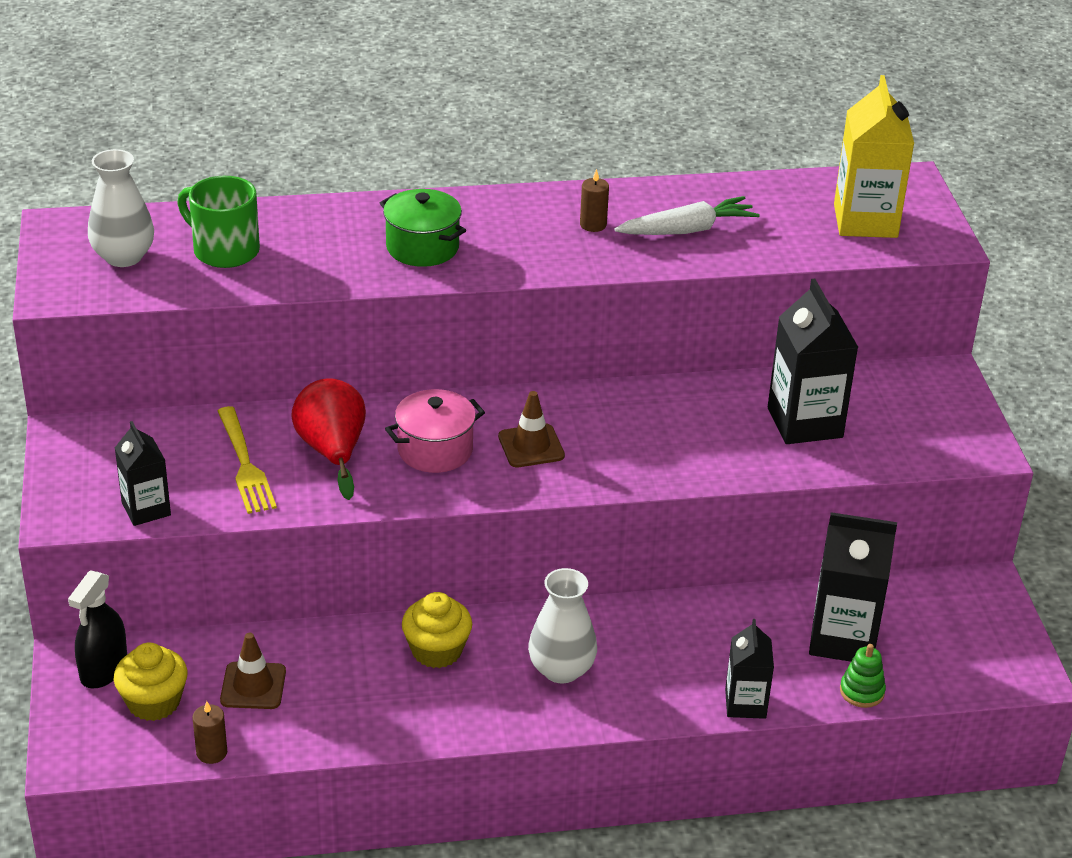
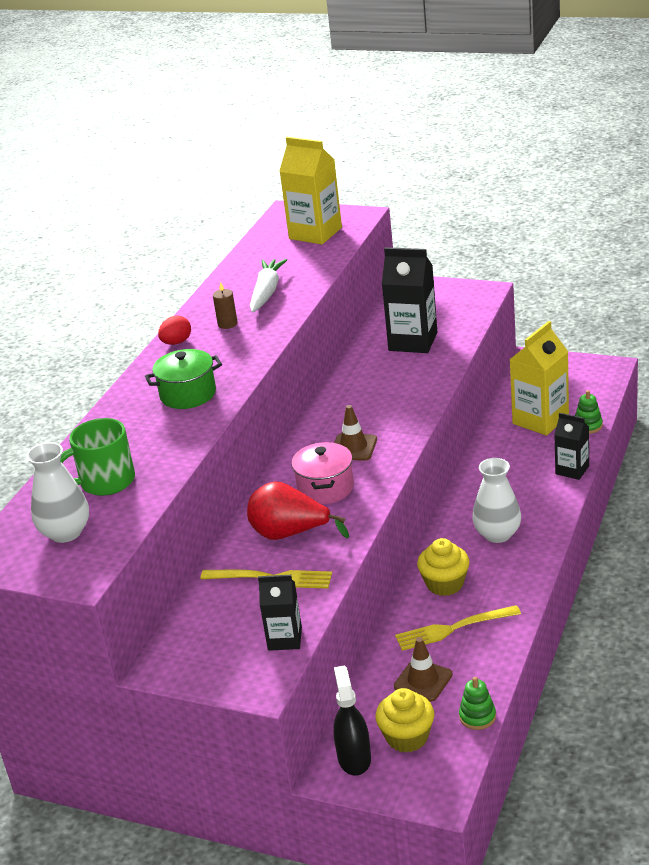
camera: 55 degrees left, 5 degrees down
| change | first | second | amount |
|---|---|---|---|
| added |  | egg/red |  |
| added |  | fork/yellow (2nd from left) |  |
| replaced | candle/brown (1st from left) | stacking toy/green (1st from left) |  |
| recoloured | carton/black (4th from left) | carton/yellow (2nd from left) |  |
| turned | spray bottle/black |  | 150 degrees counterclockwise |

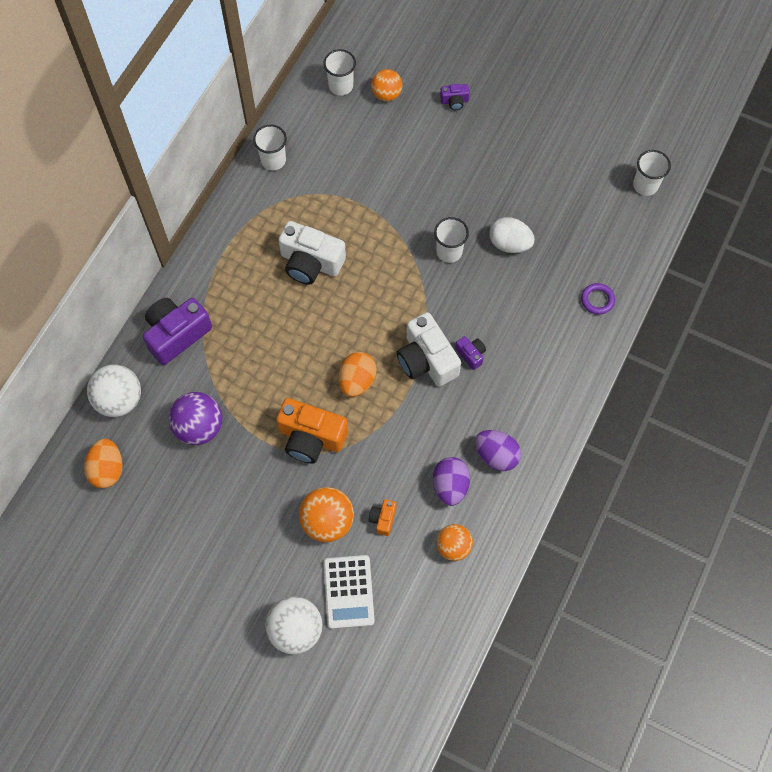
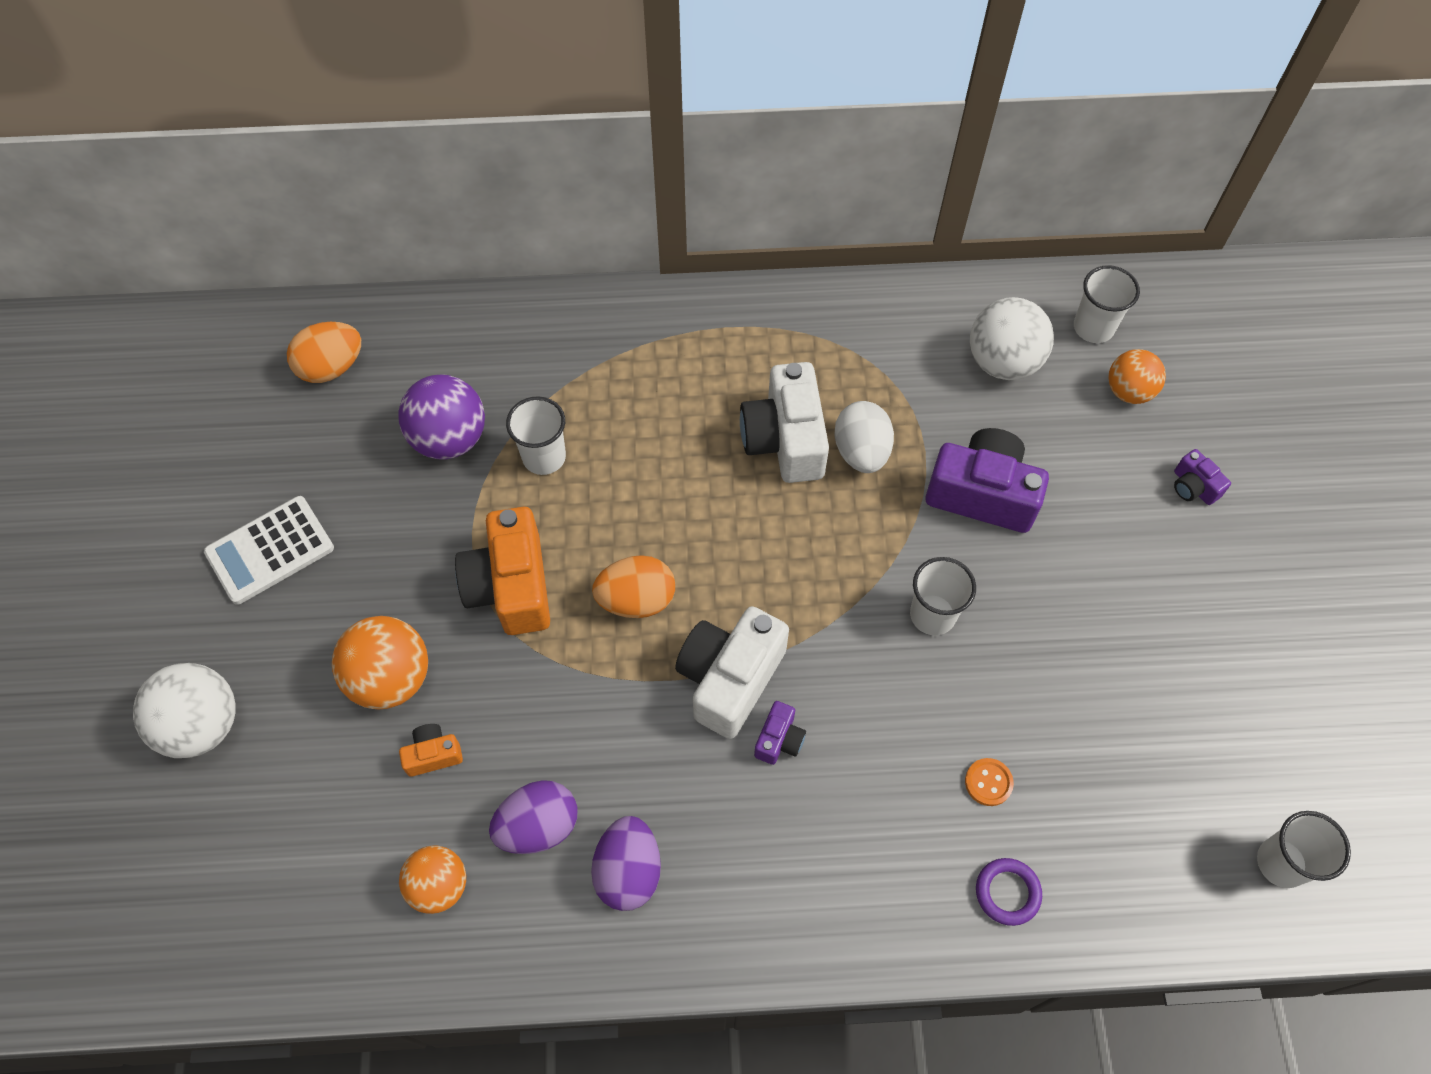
camera: 60 degrees right, 5 degrees down
| change | first | second | amount |
|---|---|---|---|
| added |  | button/orange |  |
| moved | ball/white (1st from left in the first image) | ball/white (2nd from left) |  |
| moved | camera/purple (1st from left in the first image) | camera/purple (2nd from left) |  |
| moved | cup/white (1st from left) |  |  |
| moved | calculator/white |  |  |
| moved | egg/white |  |  |

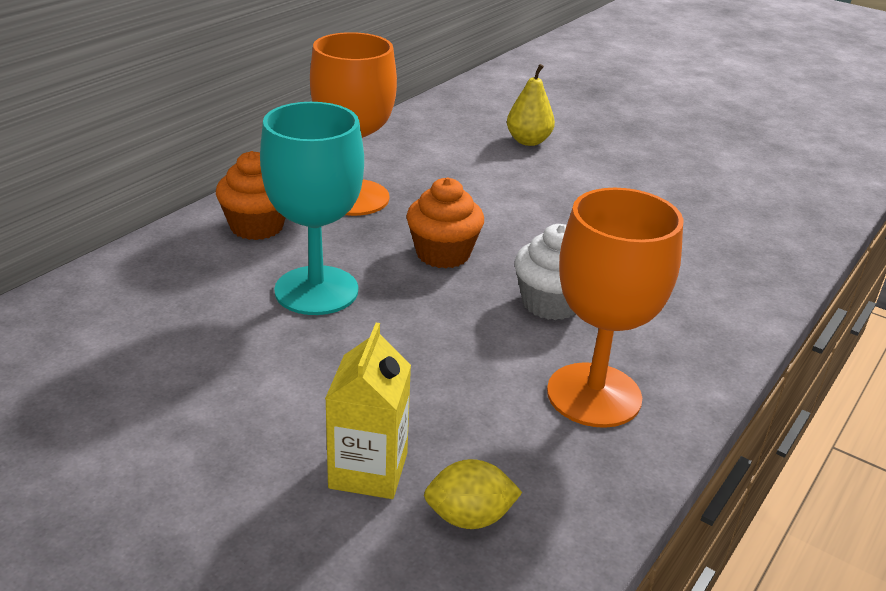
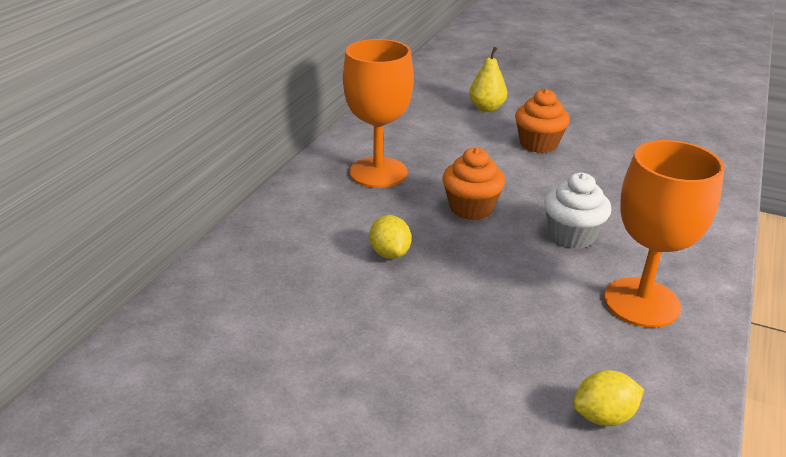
camera: 10 degrees left, 0 degrees up
| change | first | second | amount |
|---|---|---|---|
| removed | carton/yellow |  |  |
| moved | cupcake/orange (1st from left in the first image) | cupcake/orange (2nd from left) |  |
| replaced | goblet/turquoise | lemon/yellow (1st from left) |  |

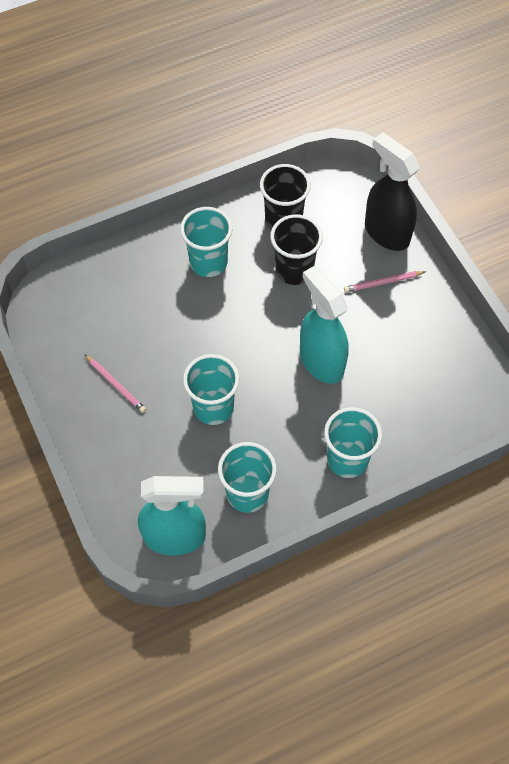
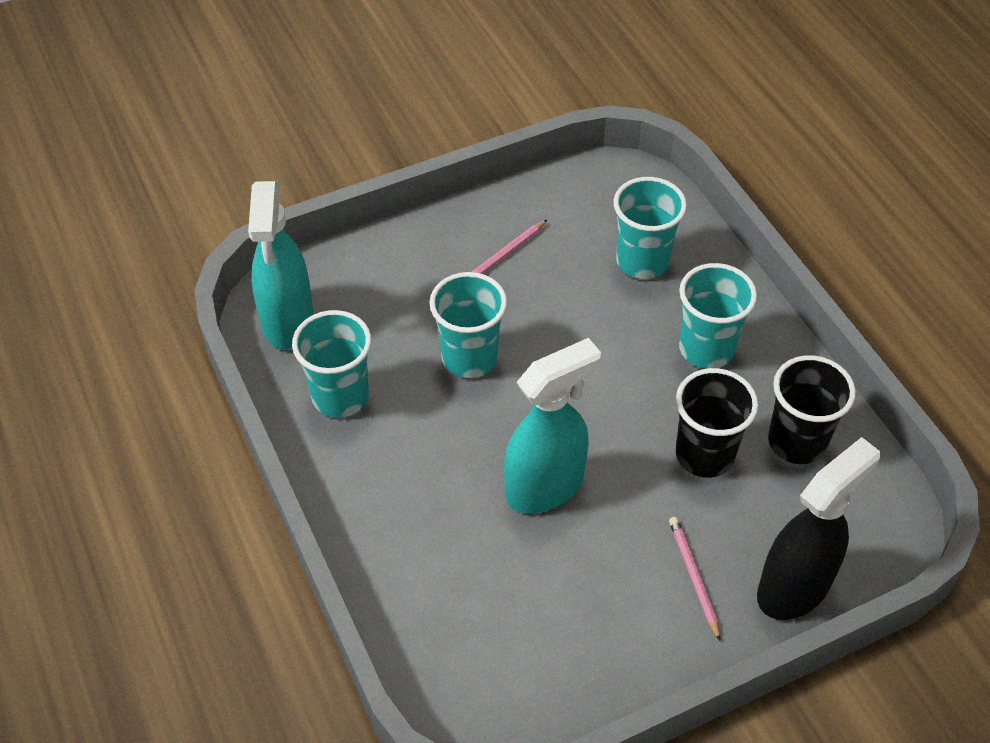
camera: 90 degrees right, 10 degrees down
| change | first | second | amount |
|---|---|---|---|
| moved | cup/turquoise (4th from left in the first image) | cup/turquoise (3rd from left) |  |

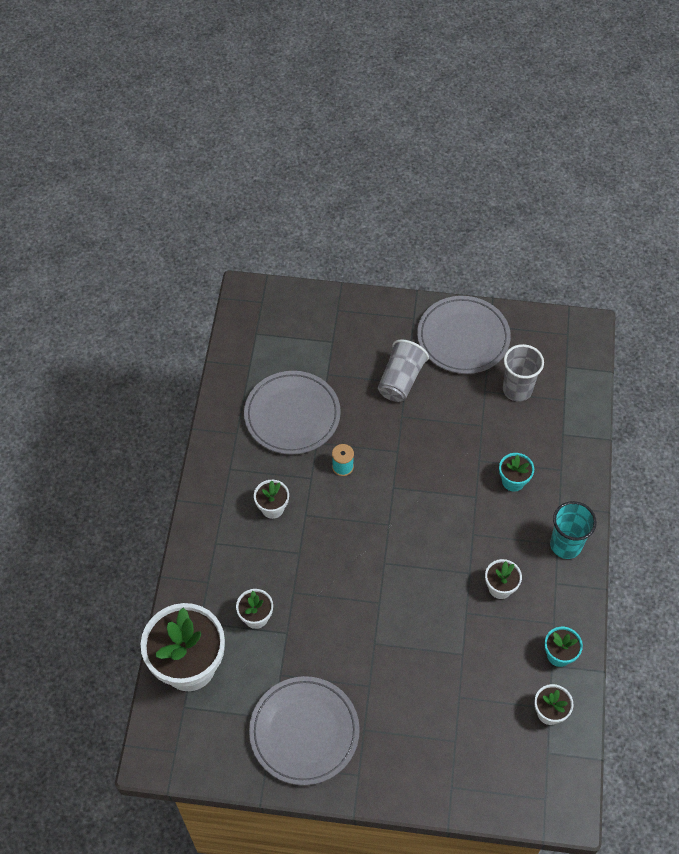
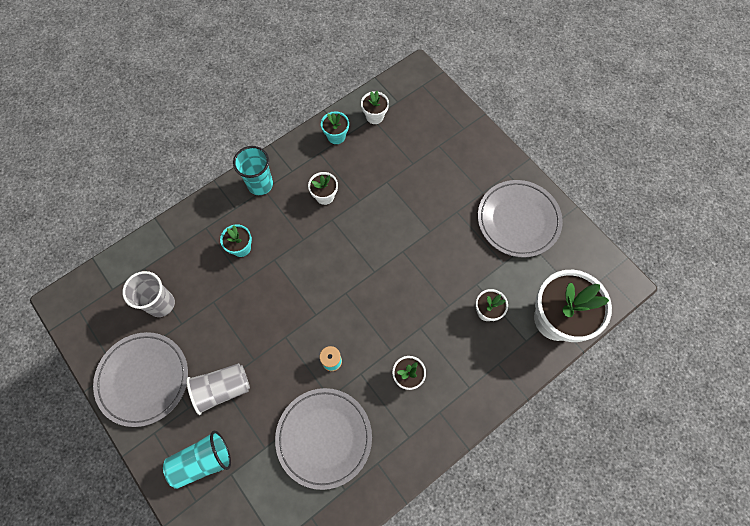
camera: 135 degrees left, 10 degrees up
| change | first | second | amount |
|---|---|---|---|
| added |  | cup/turquoise (1st from left) |  |

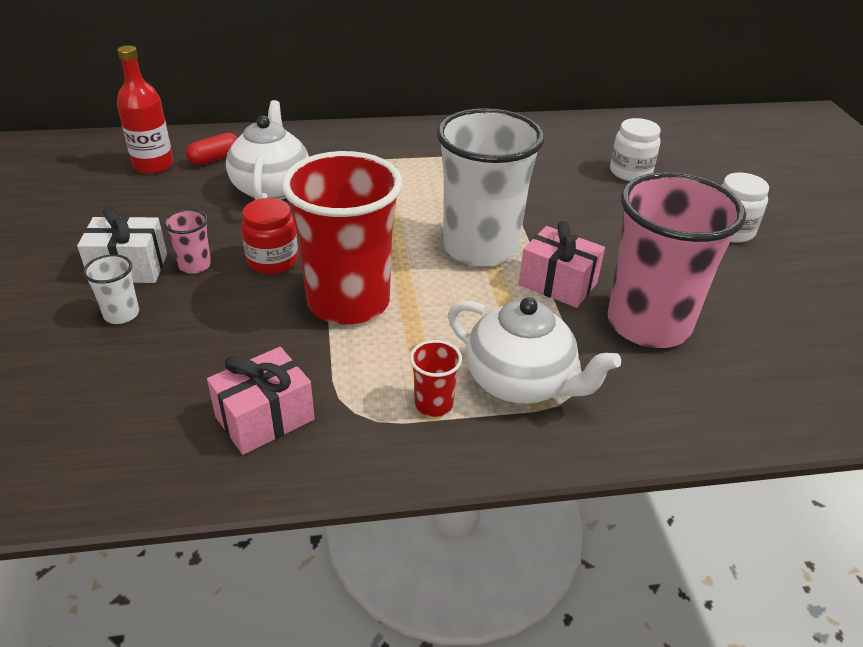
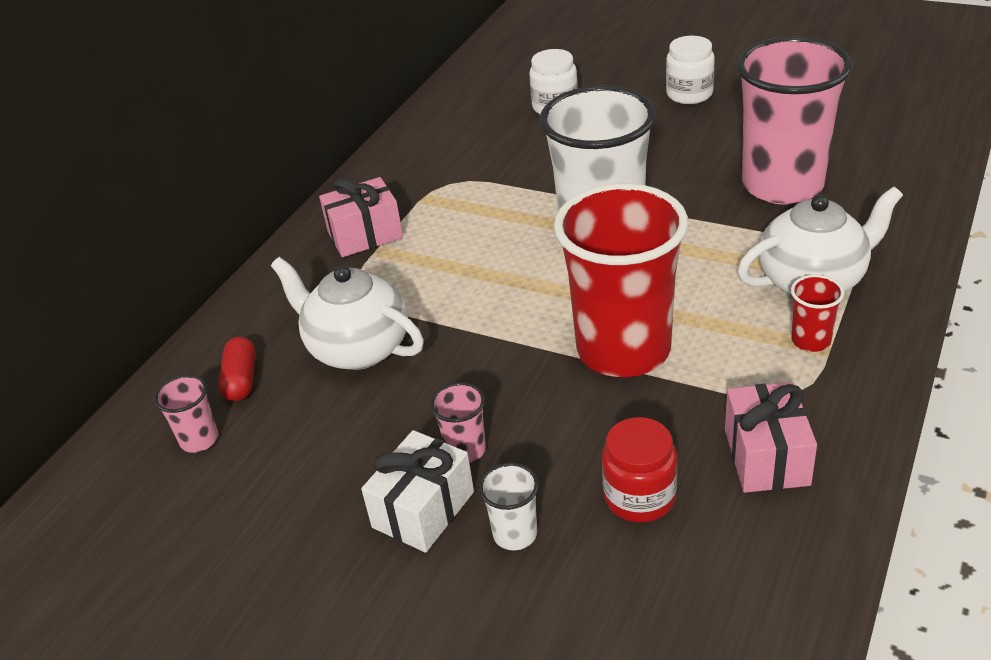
camera: 50 degrees left, 0 degrees up
| change | first | second | amount |
|---|---|---|---|
| moved | jar/red |  |  |
| moved | gift/pink (2nd from left in the first image) | gift/pink (1st from left) |  |
| replaced | bottle/red | cup/pink (1st from left) |  |

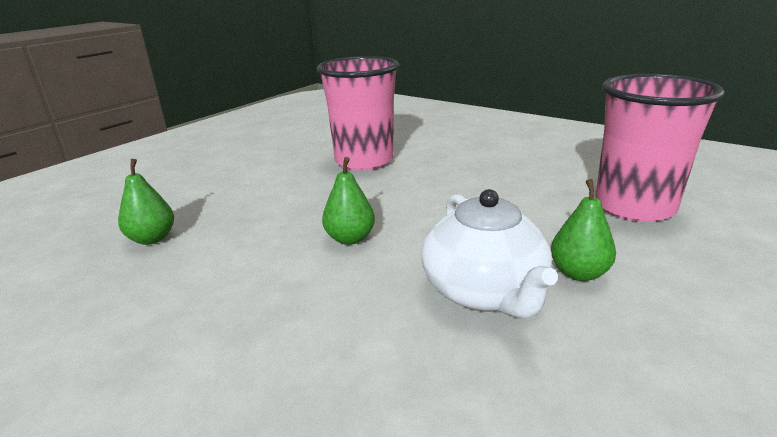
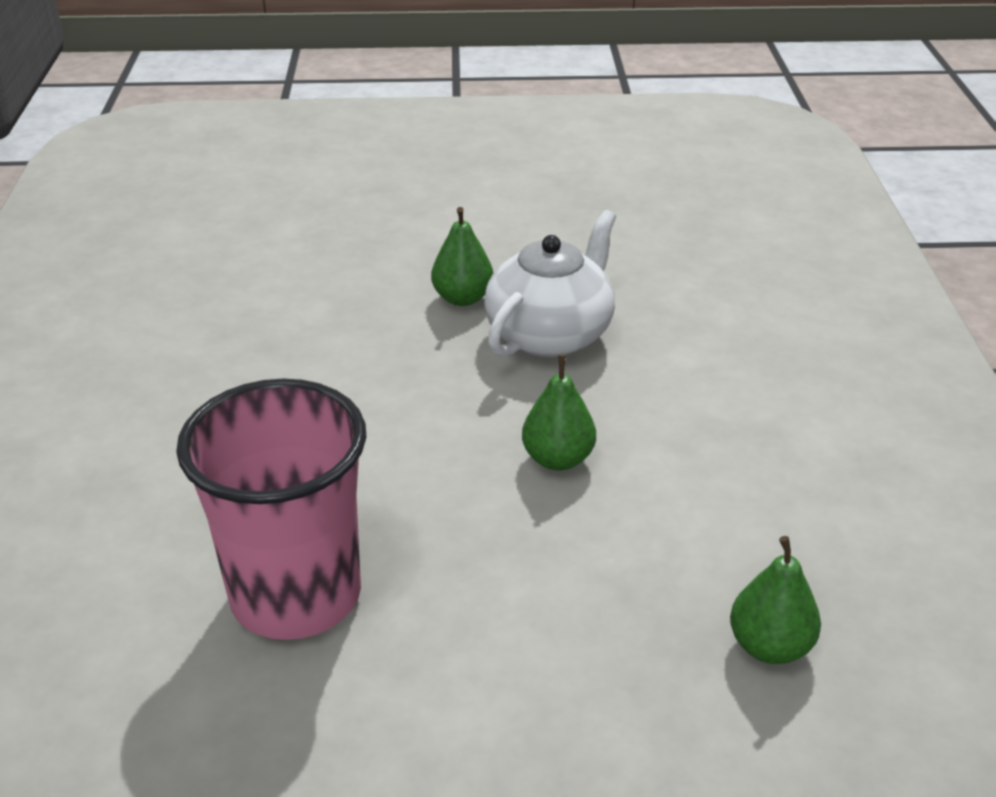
camera: 130 degrees left, 10 degrees up
| change | first | second | amount |
|---|---|---|---|
| removed | cup/pink (2nd from left) |  |  |

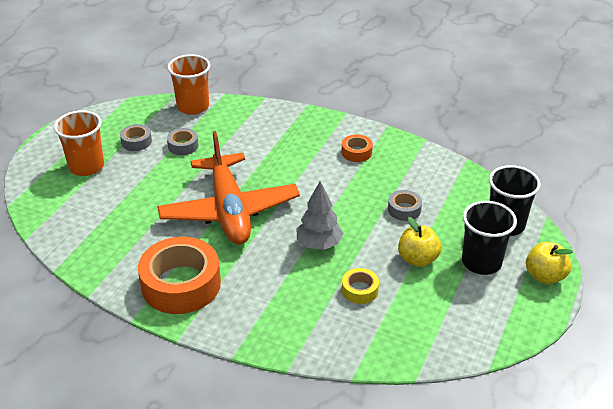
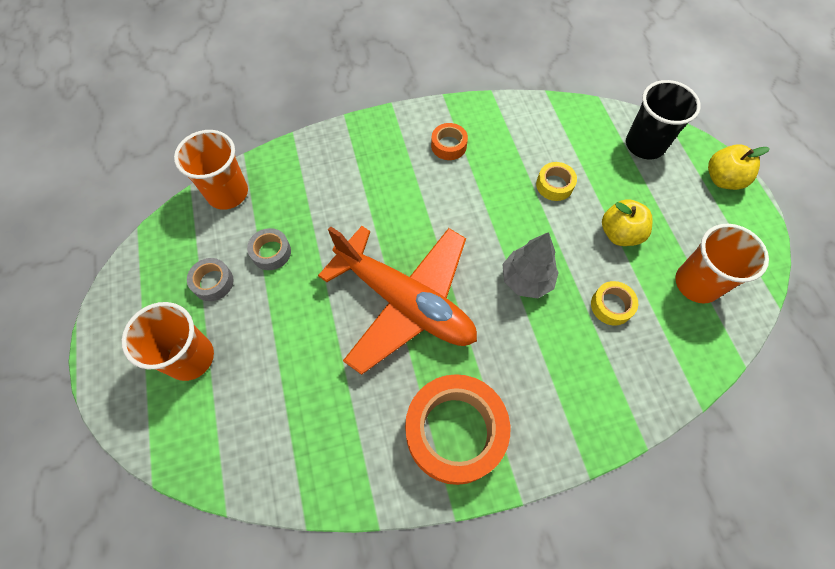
camera: 40 degrees left, 25 degrees up
| change | first | second | amount |
|---|---|---|---|
| removed | cup/black (1st from left) |  |  |
| added |  | cup/orange (3rd from left) |  |
| recoloured | tape/grey (3rd from left) | tape/yellow (1st from left) |  |

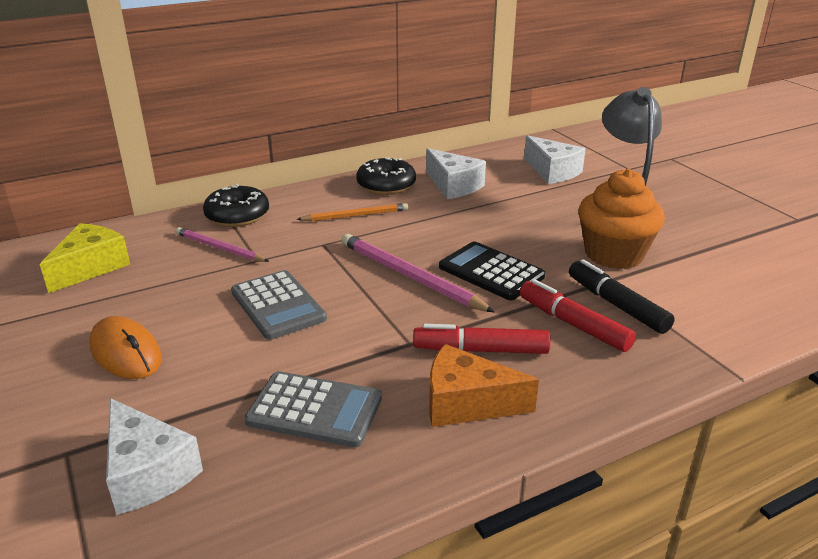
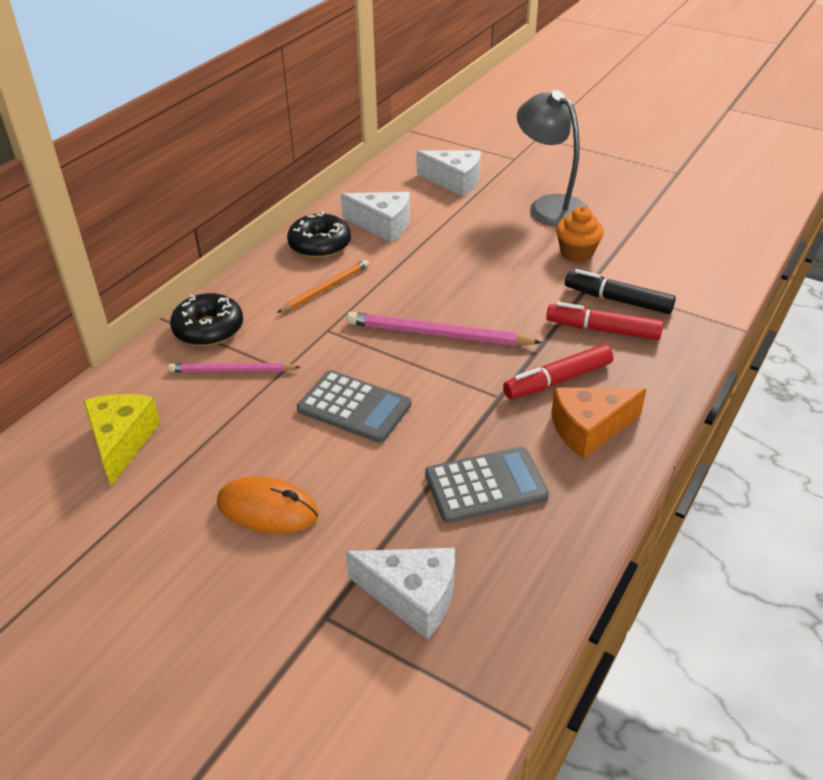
camera: 30 degrees left, 10 degrees up
| change | first | second | amount |
|---|---|---|---|
| removed | calculator/black |  |  |
| resized | cupcake/orange |  | x0.62 |

